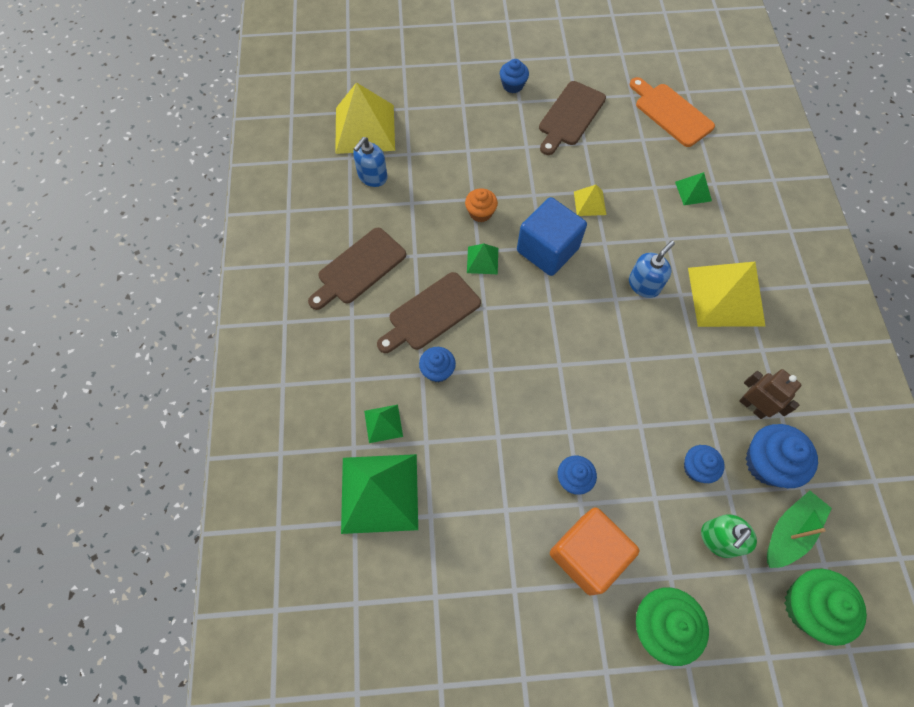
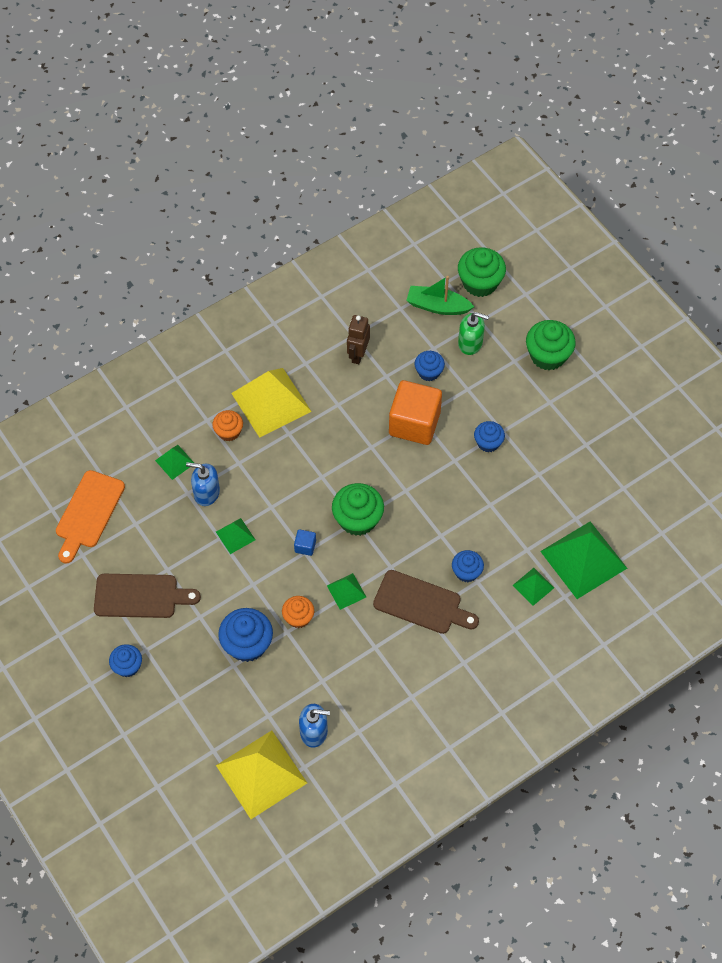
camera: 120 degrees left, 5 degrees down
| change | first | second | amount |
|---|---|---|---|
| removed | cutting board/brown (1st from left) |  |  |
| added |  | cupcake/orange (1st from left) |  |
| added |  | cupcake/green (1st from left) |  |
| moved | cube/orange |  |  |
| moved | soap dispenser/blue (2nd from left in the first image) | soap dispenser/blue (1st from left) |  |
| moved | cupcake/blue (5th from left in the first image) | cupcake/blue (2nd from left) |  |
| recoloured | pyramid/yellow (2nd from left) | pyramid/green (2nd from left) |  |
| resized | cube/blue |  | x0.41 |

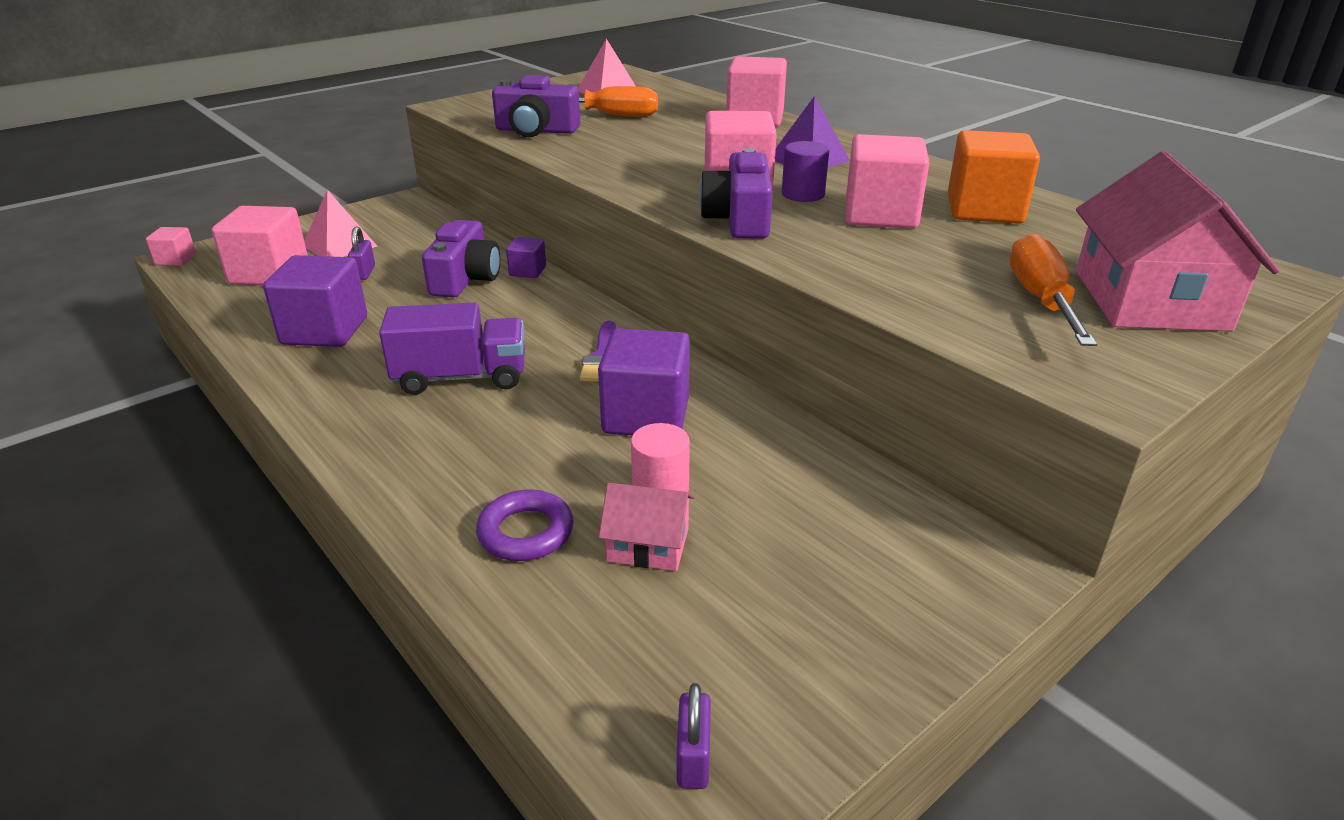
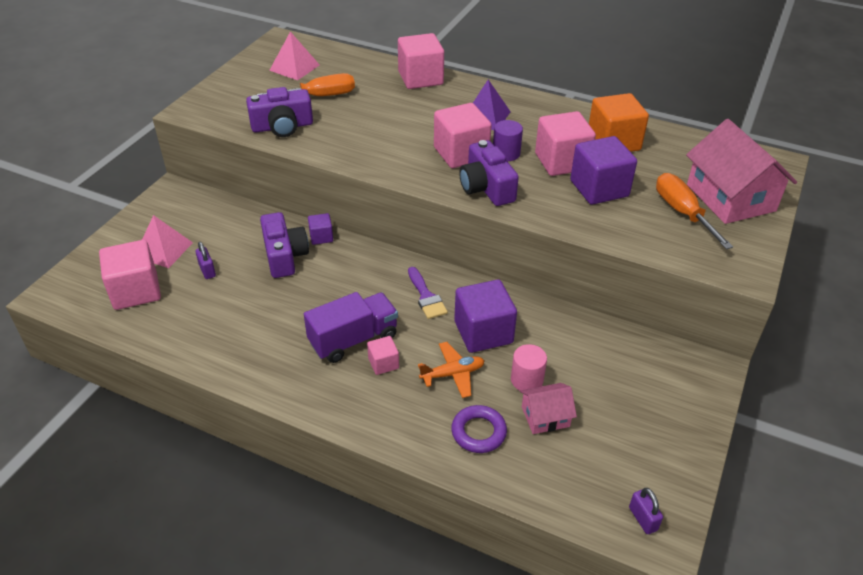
camera: 25 degrees left, 10 degrees up
| change | first | second | amount |
|---|---|---|---|
| added |  | plane/orange |  |
| moved | cube/pink (1st from left in the first image) | cube/pink (2nd from left) |  |
| moved | cube/purple (1st from left in the first image) | cube/purple (3rd from left) |  |

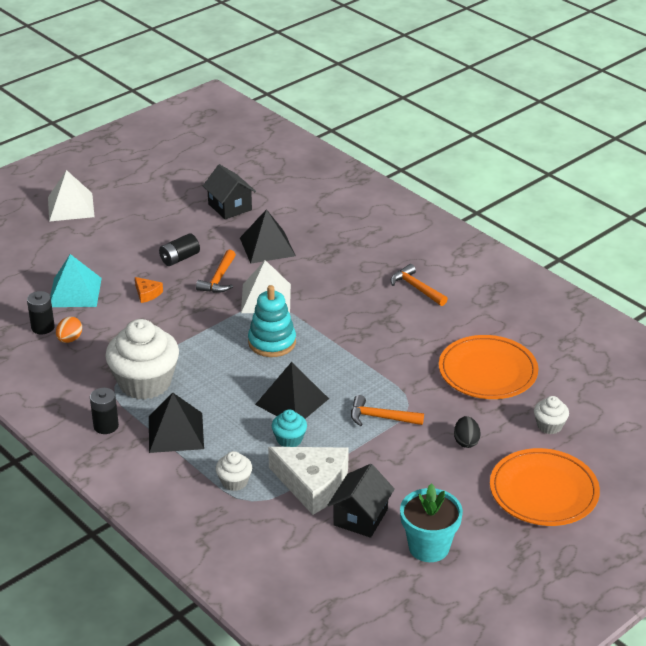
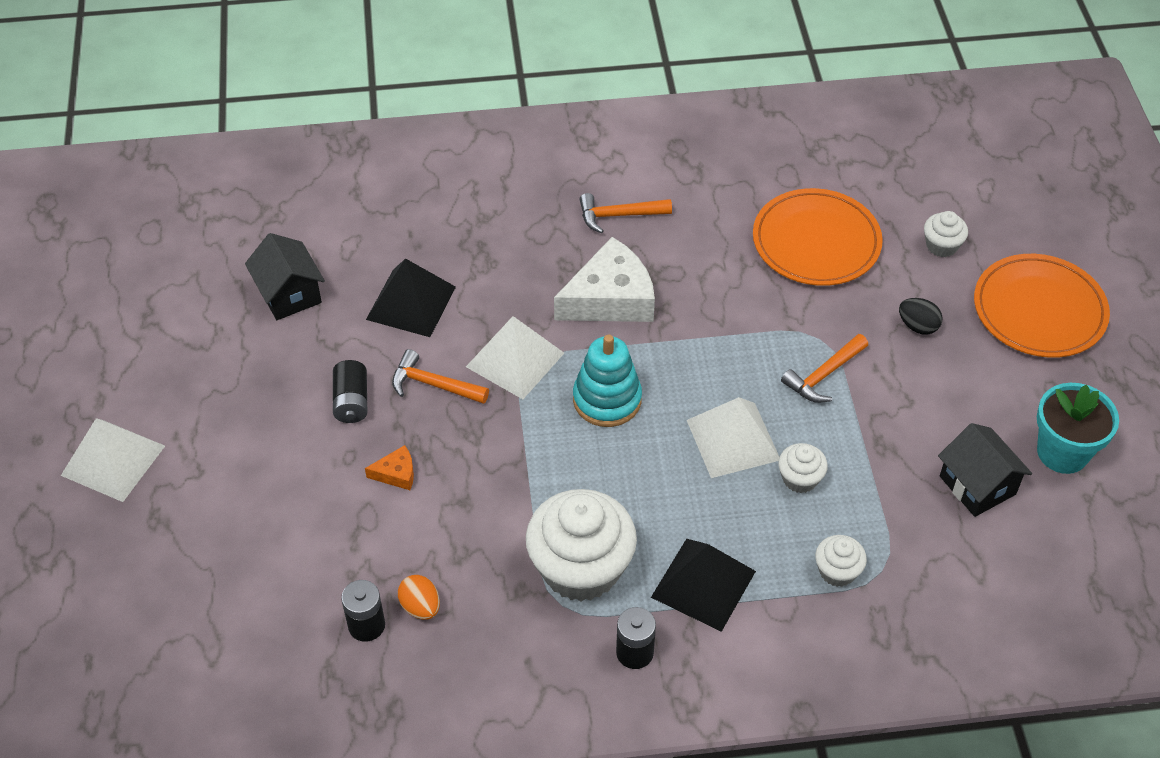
camera: 55 degrees left, 15 degrees up
| change | first | second | amount |
|---|---|---|---|
| removed | pyramid/turquoise |  |  |
| moved | cheese/white |  |  |
| recoloured | pyramid/black (3rd from left) | pyramid/white (3rd from left) |  |
| recoloured | cupcake/turquoise | cupcake/white (2nd from left) |  |
| turned | hammer/orange (1st from left) |  | 150 degrees clockwise |
| turned | house/black (1st from left) |  | 60 degrees clockwise |

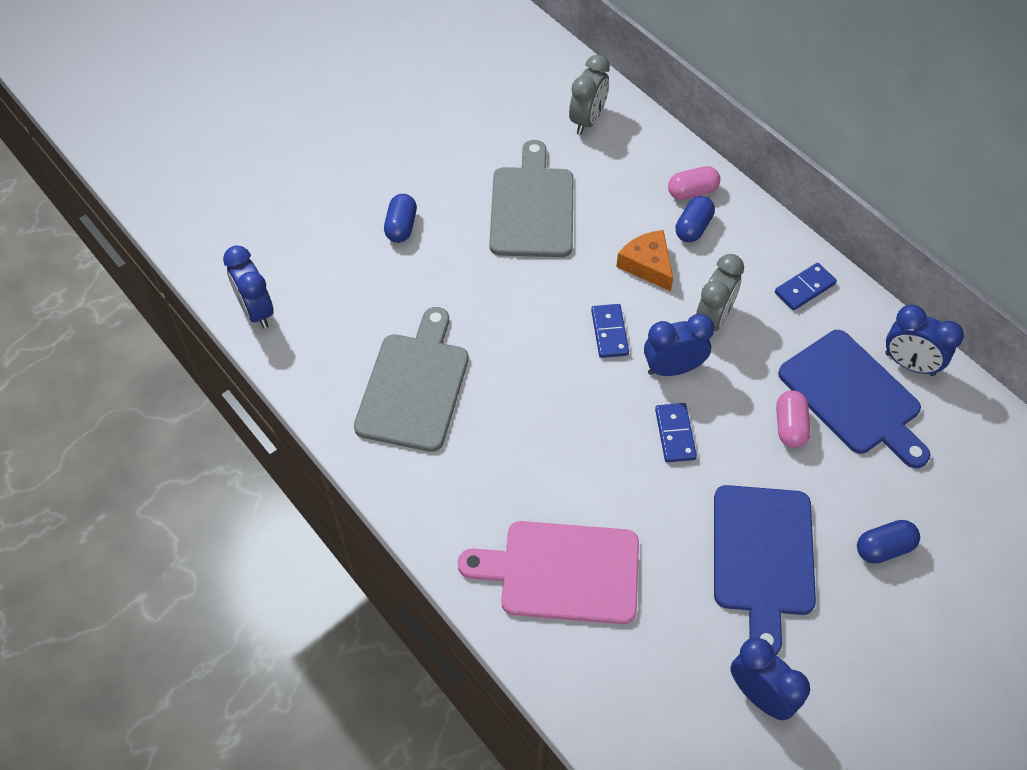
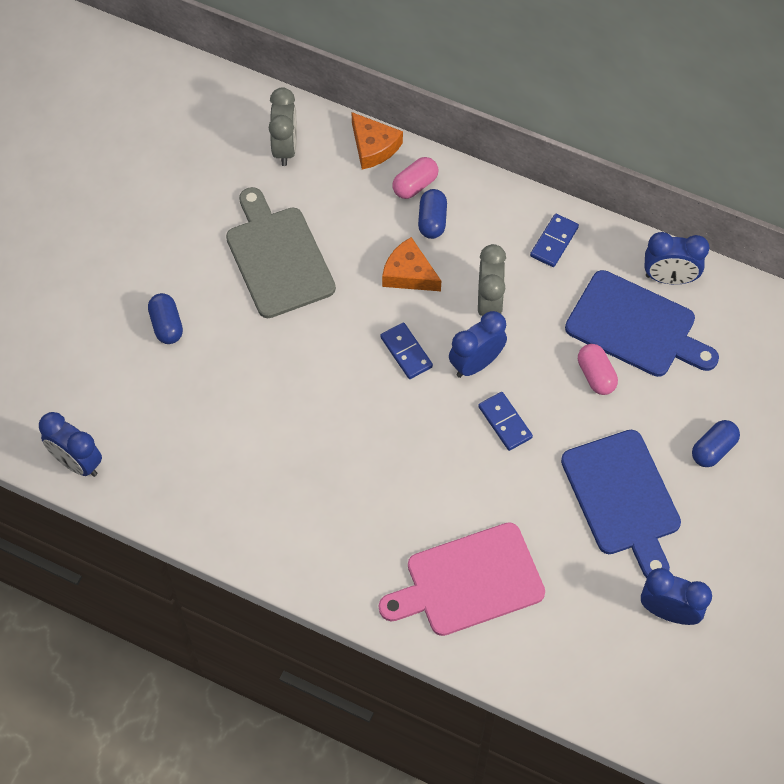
camera: 25 degrees left, 5 degrees up
| change | first | second | amount |
|---|---|---|---|
| removed | cutting board/grey (1st from left) |  |  |
| added |  | cheese/orange (1st from left) |  |

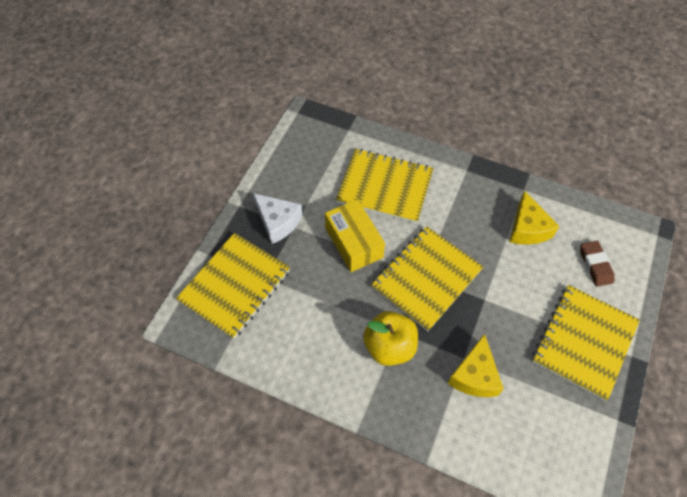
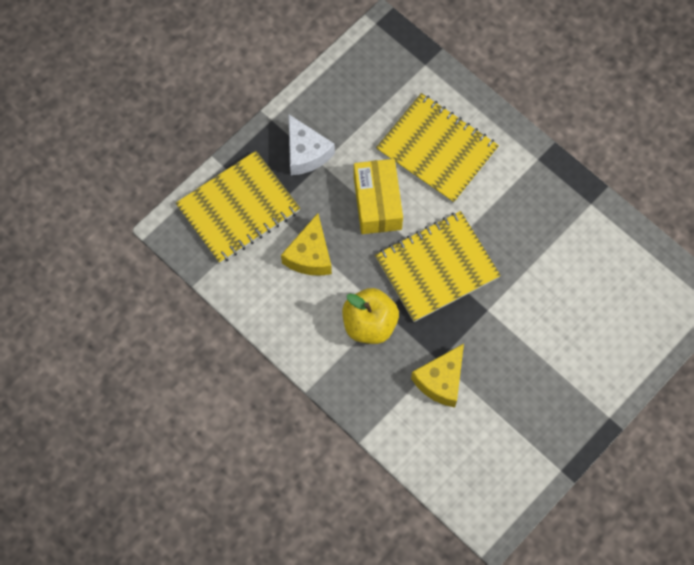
camera: 20 degrees right, 10 degrees up
| change | first | second | amount |
|---|---|---|---|
| removed | notebook/yellow (4th from left) |  |  |
| removed | eraser/brown |  |  |
| moved | cheese/yellow (2nd from left in the first image) | cheese/yellow (1st from left) |  |

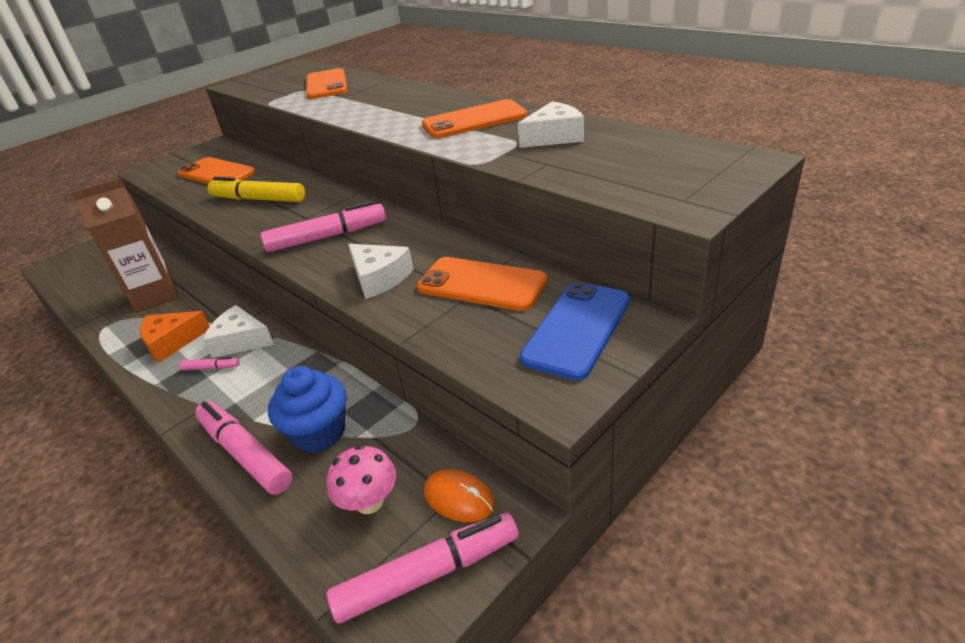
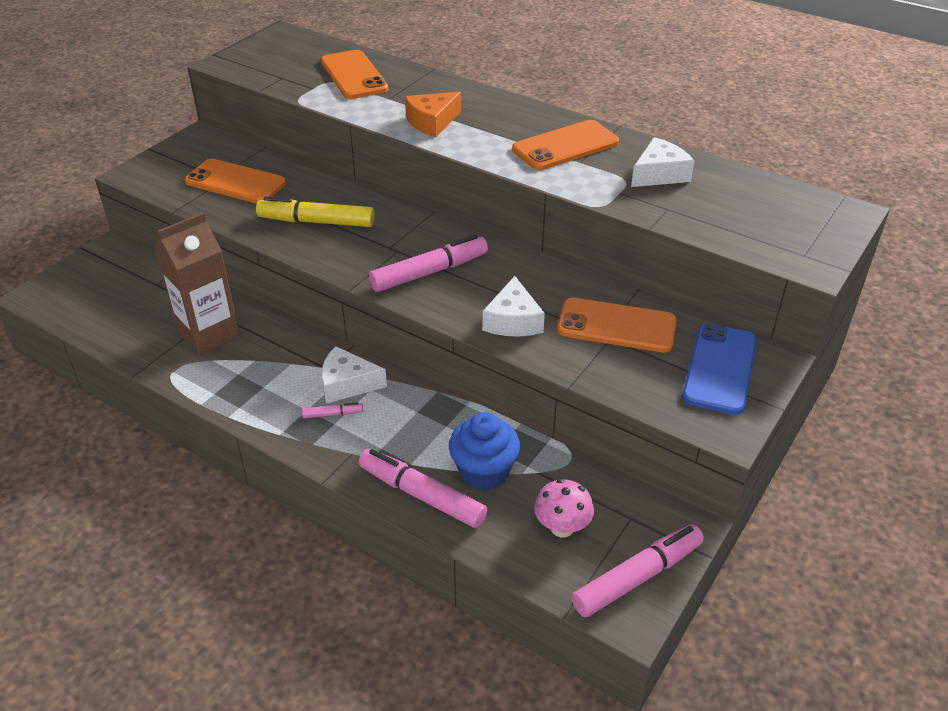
camera: 15 degrees left, 5 degrees up
| change | first | second | amount |
|---|---|---|---|
| removed | mouse/orange |  |  |
| moved | cheese/orange |  |  |
| turned | cheese/white (2nd from left) |  | 60 degrees clockwise |

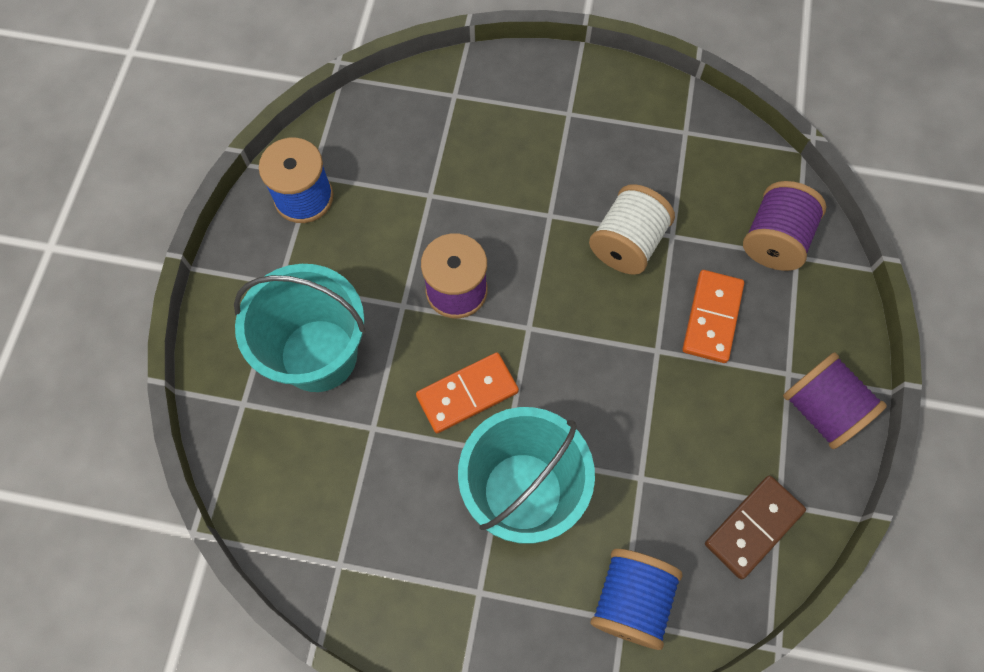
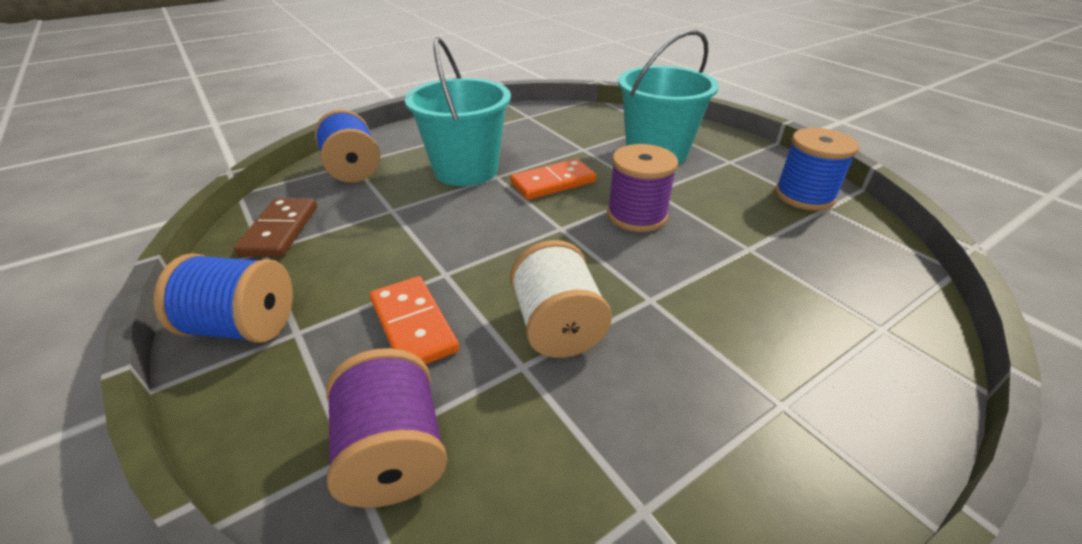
camera: 135 degrees right, 30 degrees down
| change | first | second | amount |
|---|---|---|---|
| recoloured | spool/purple (3rd from left) | spool/blue (1st from left) |  |
| turned | domino/orange (1st from left in the first image) | domino/orange (2nd from left) | 45 degrees clockwise |

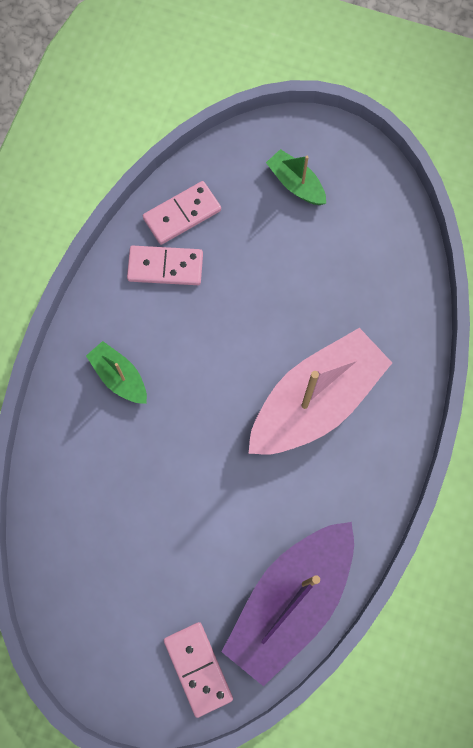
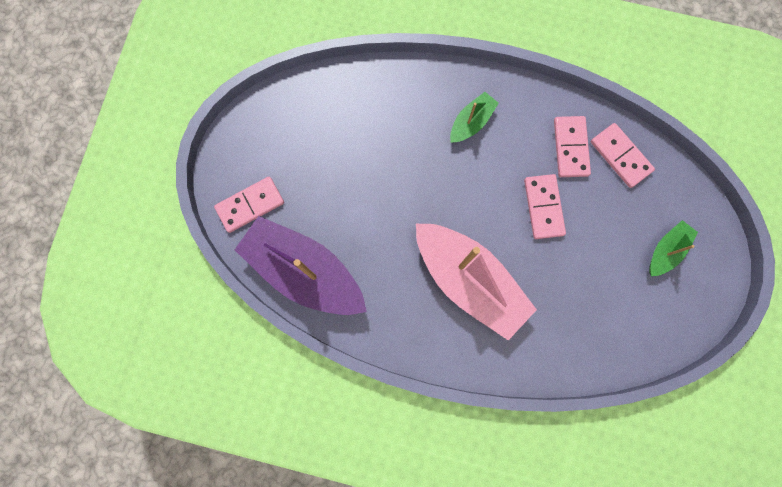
camera: 85 degrees right, 5 degrees up
| change | first | second | amount |
|---|---|---|---|
| added |  | domino/pink (2nd from left) |  |

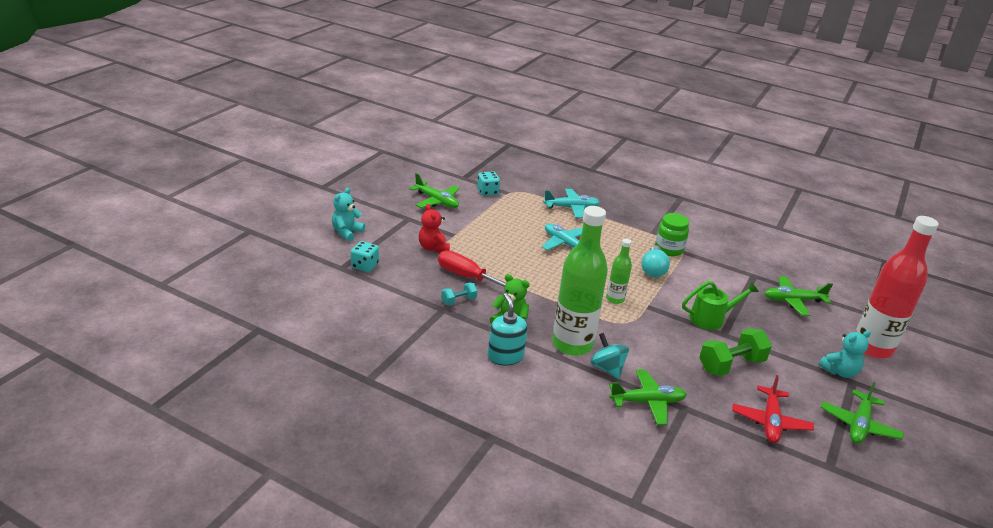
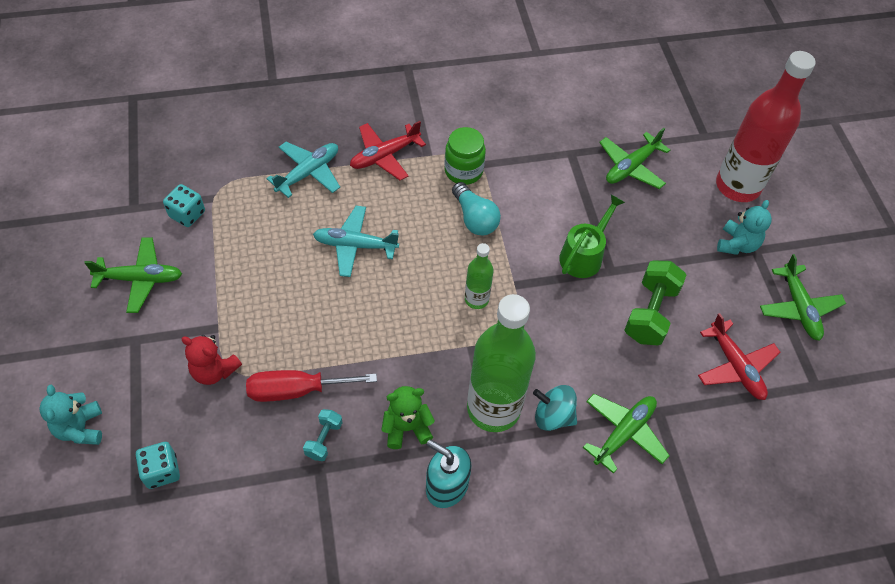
camera: 40 degrees left, 25 degrees up
| change | first | second | amount |
|---|---|---|---|
| added |  | plane/red (1st from left) |  |

